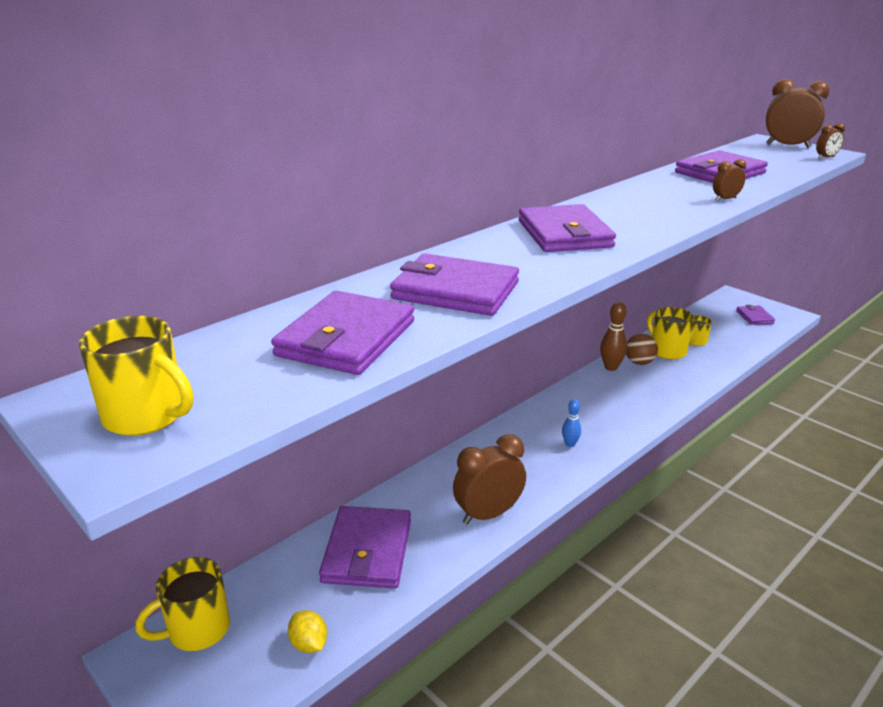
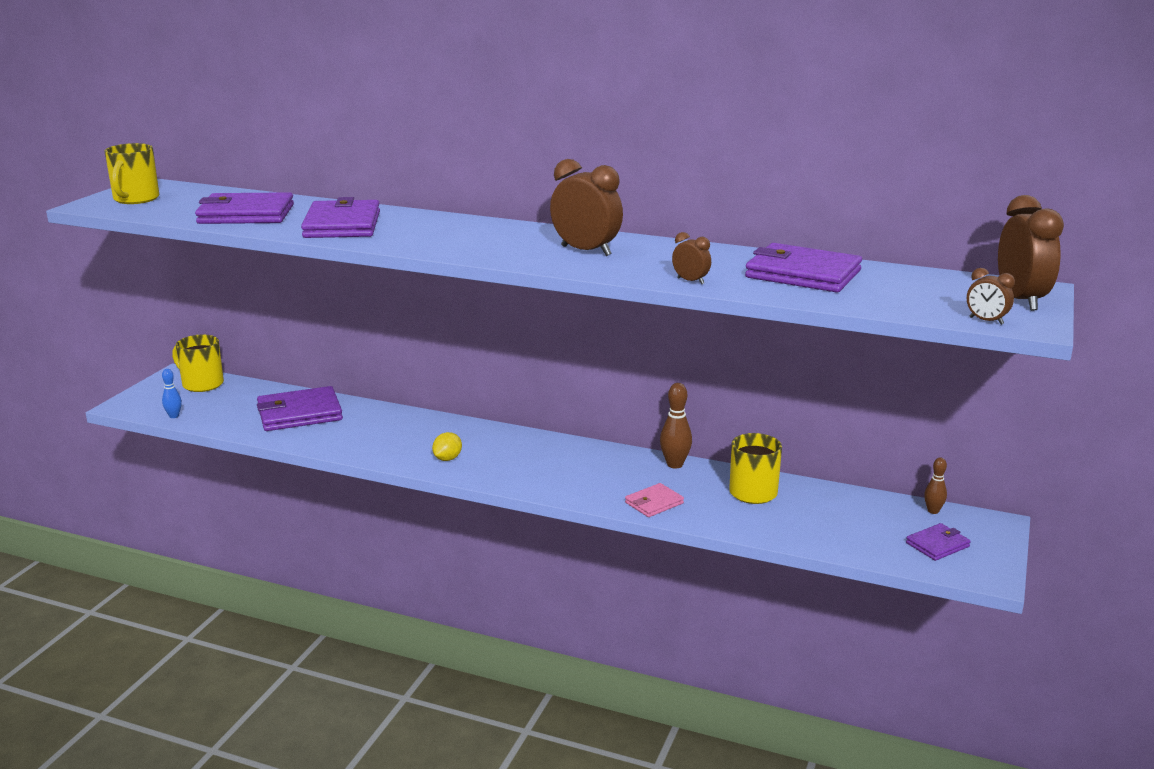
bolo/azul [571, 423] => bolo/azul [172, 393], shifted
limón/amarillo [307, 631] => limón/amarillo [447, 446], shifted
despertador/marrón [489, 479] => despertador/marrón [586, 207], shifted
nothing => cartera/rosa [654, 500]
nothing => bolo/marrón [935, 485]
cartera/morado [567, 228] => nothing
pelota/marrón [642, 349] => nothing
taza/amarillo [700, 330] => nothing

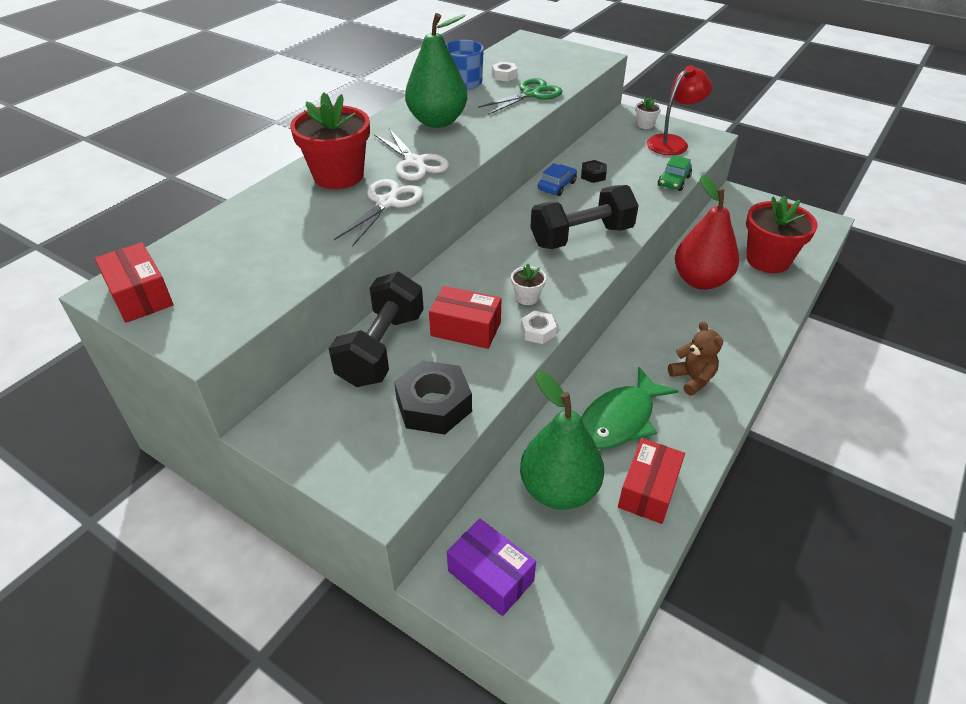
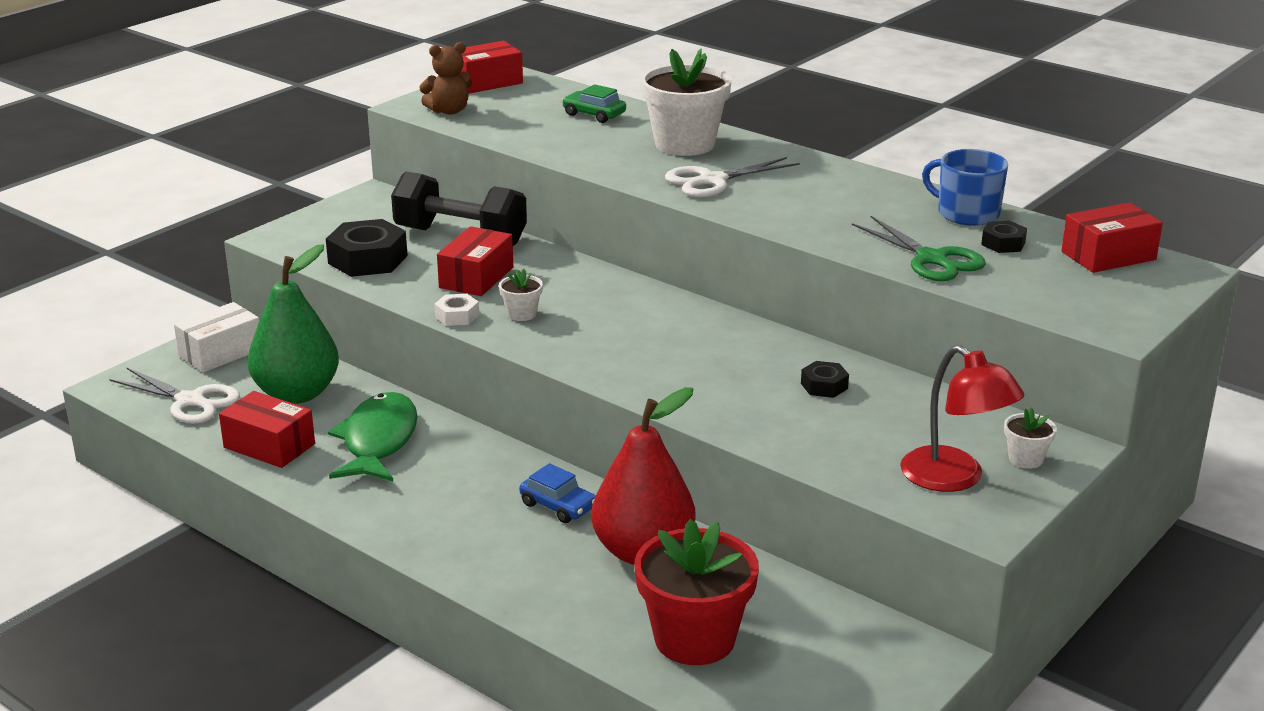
tijeras/blanco [378, 213] => tijeras/blanco [174, 396], shifted
caja/morado [491, 567] => caja/blanco [216, 337]
pez/verde [629, 408] => pez/verde [373, 436], 45 degrees clockwise
osito/marrón [695, 358] => osito/marrón [445, 78], shifted
coche/azul [557, 179] => coche/azul [557, 493], shifted
coche/verde [675, 173] => coche/verde [594, 103], shifted
maceta/rojo [330, 140] => maceta/blanco [686, 102]
tuerca/blanco [504, 72] => tuerca/negro [1004, 237]
nothing => caja/rojo [1112, 237]
pera/verde [436, 70] => nothing
mancuerna/negro [584, 217] => nothing

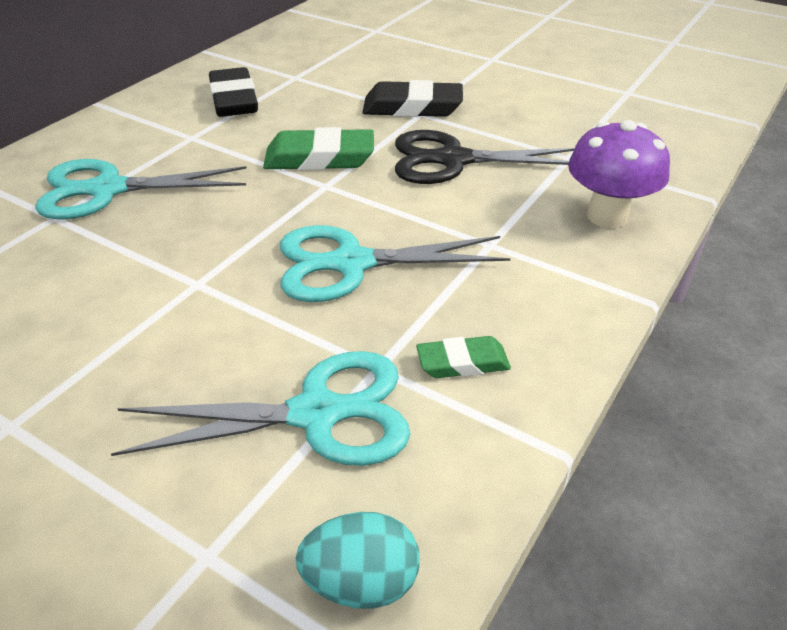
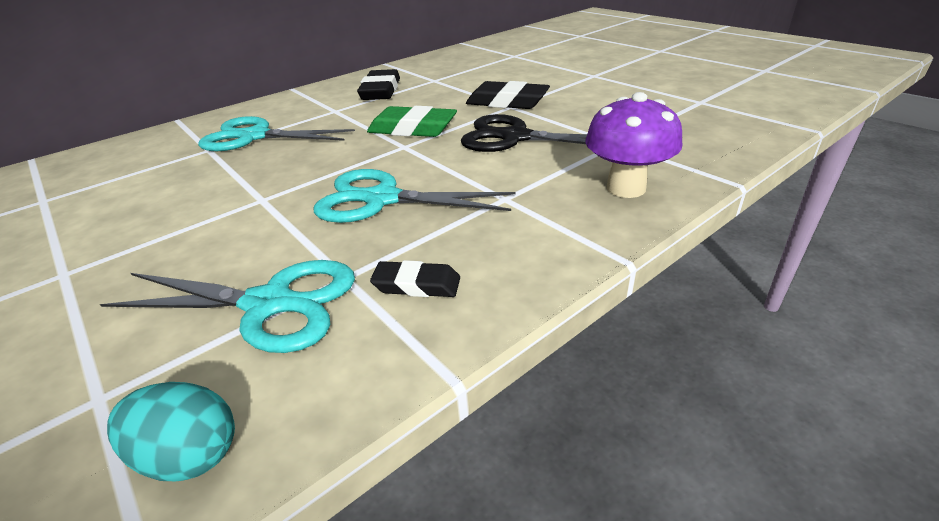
goma de borrar/verde [463, 357] => goma de borrar/negro [415, 278]

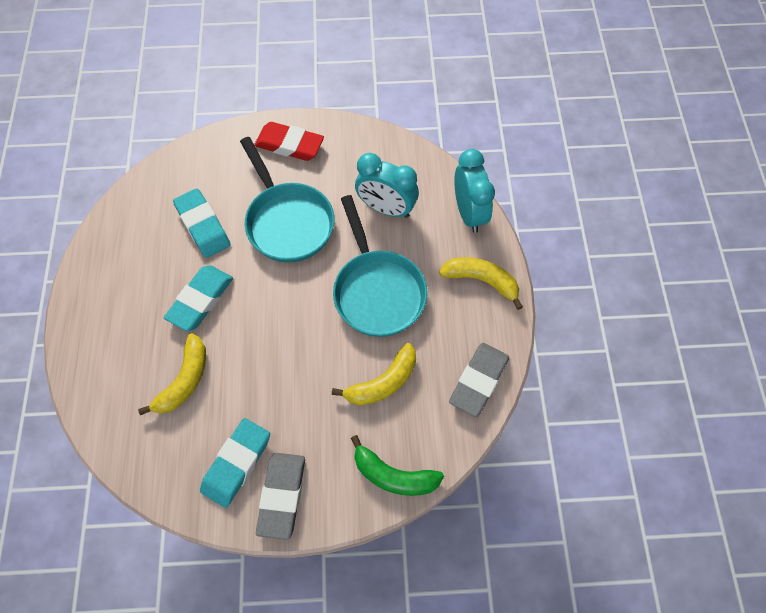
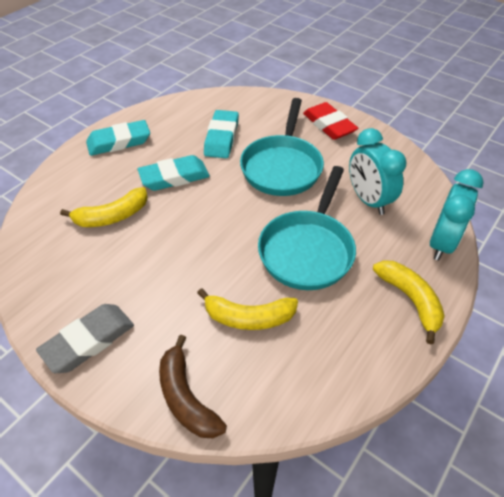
goma de borrar/turquesa [235, 463] => goma de borrar/turquesa [118, 138], shifted
plátano/verde [397, 465] => plátano/marrón [193, 386]
goma de borrar/gris [479, 380] => nothing

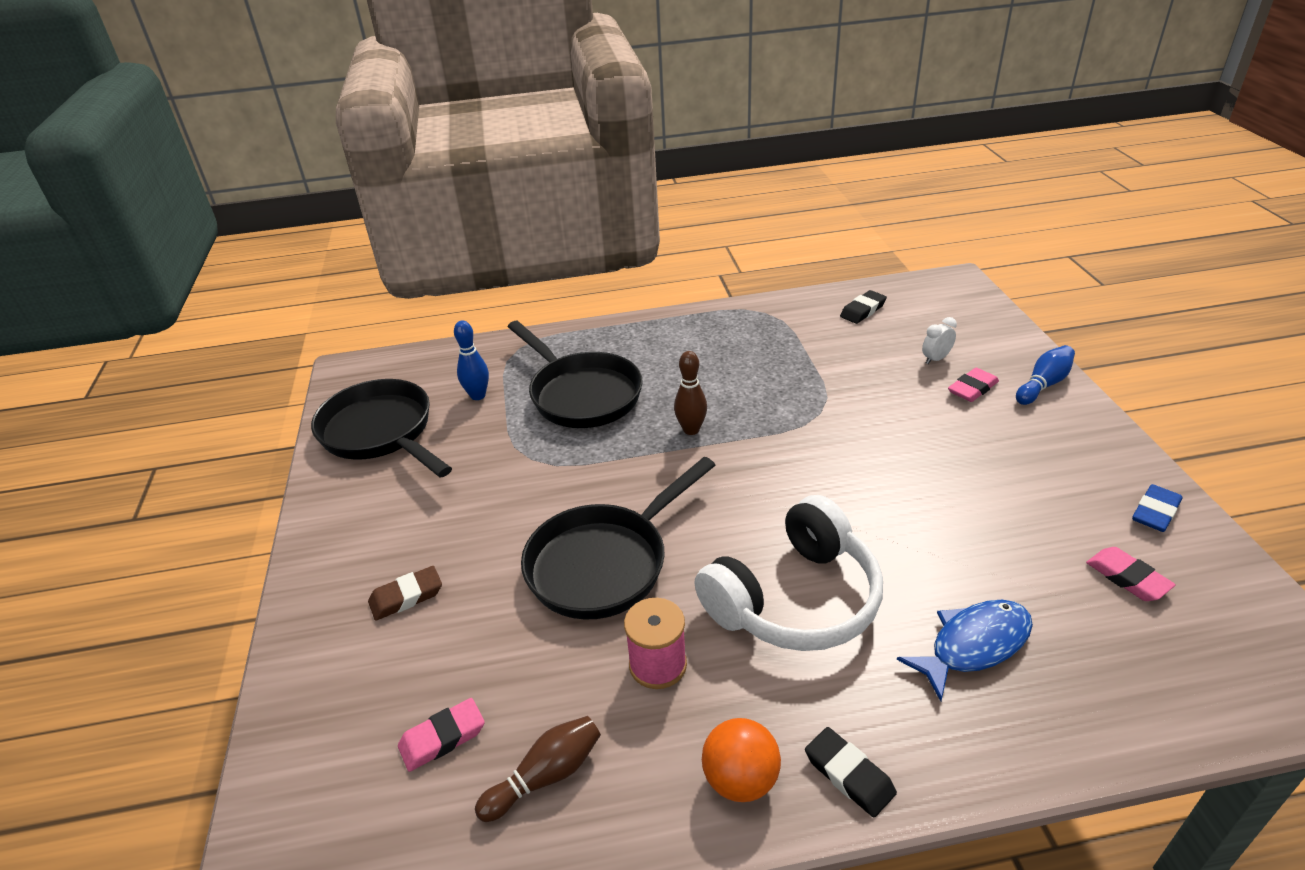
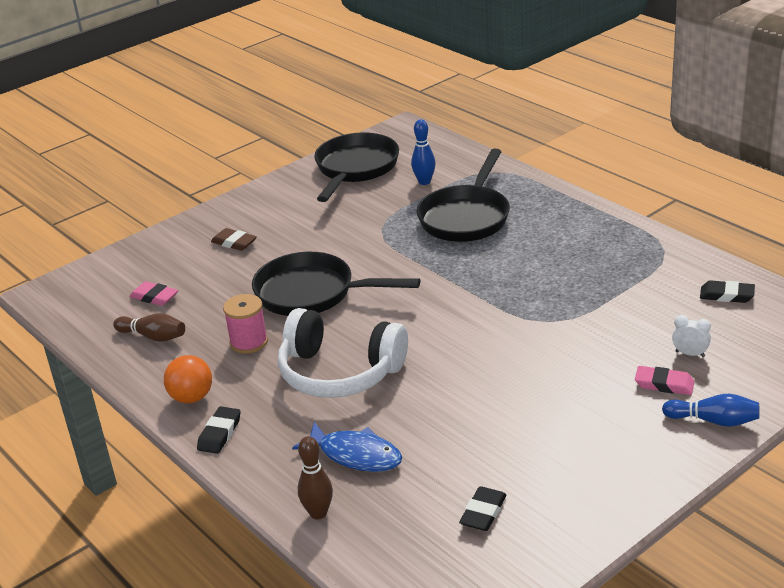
bolo/marrón [690, 393] => bolo/marrón [315, 477], shifted
goma de borrar/rosa [1131, 574] => goma de borrar/negro [483, 508]
goma de borrar/azul [1157, 508] => nothing

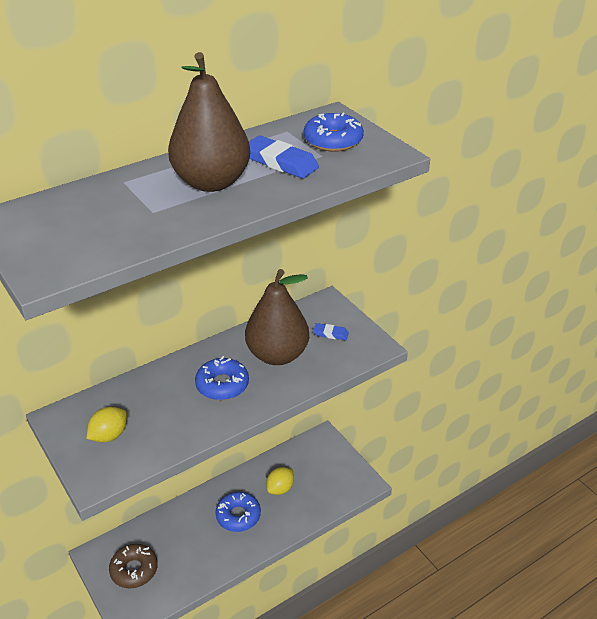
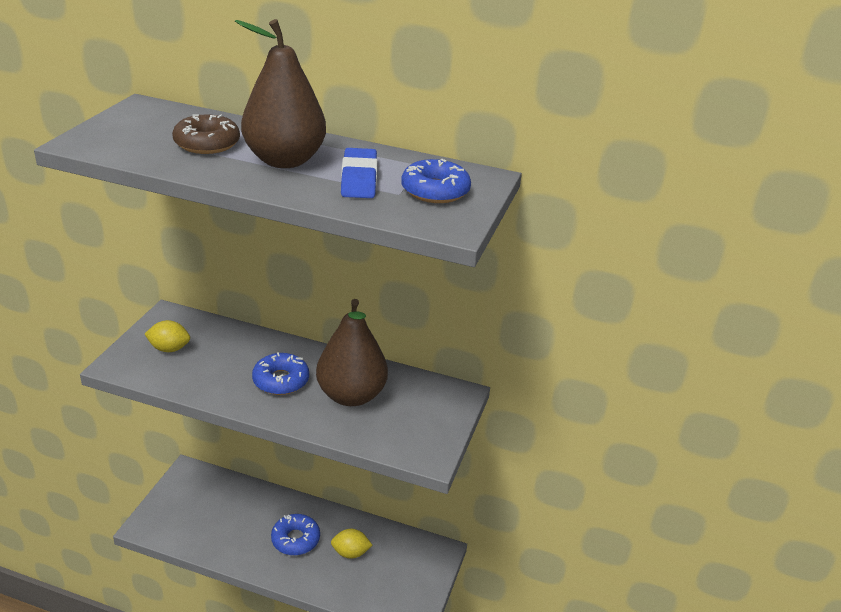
rosquilla/marrón [133, 566] => rosquilla/marrón [206, 134], shifted
goma de borrar/azul [331, 331] => nothing

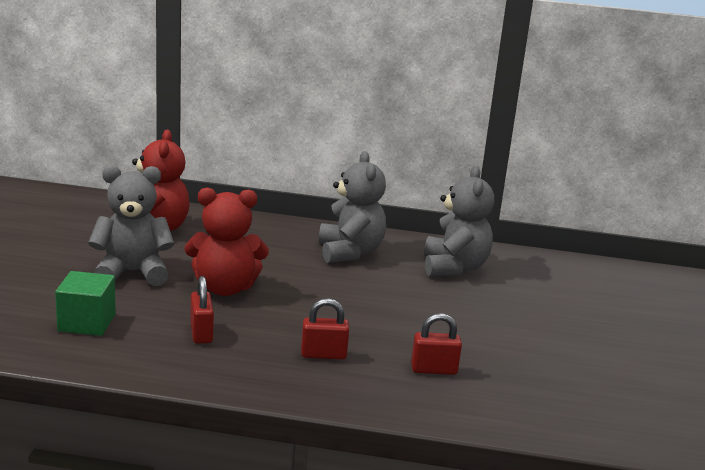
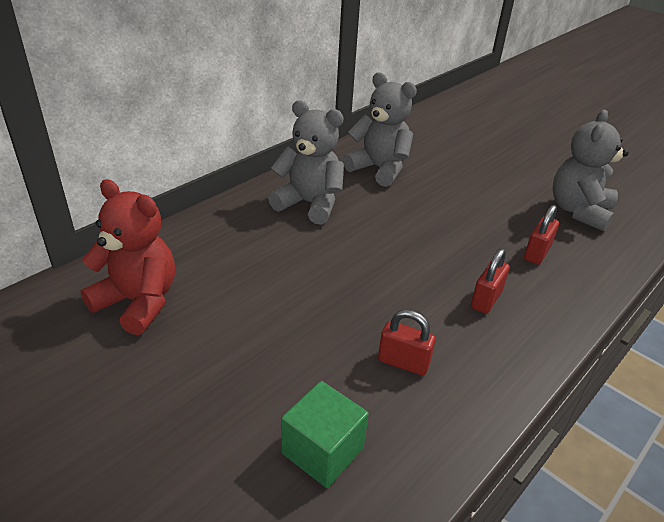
osito/gris [131, 225] => osito/gris [591, 171], shifted
osito/rojo [227, 242] => nothing

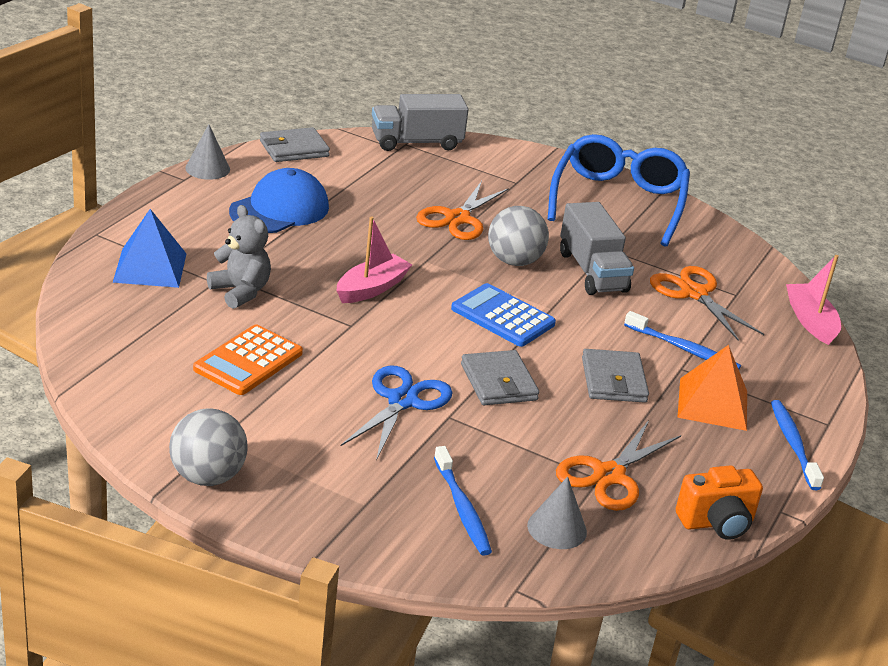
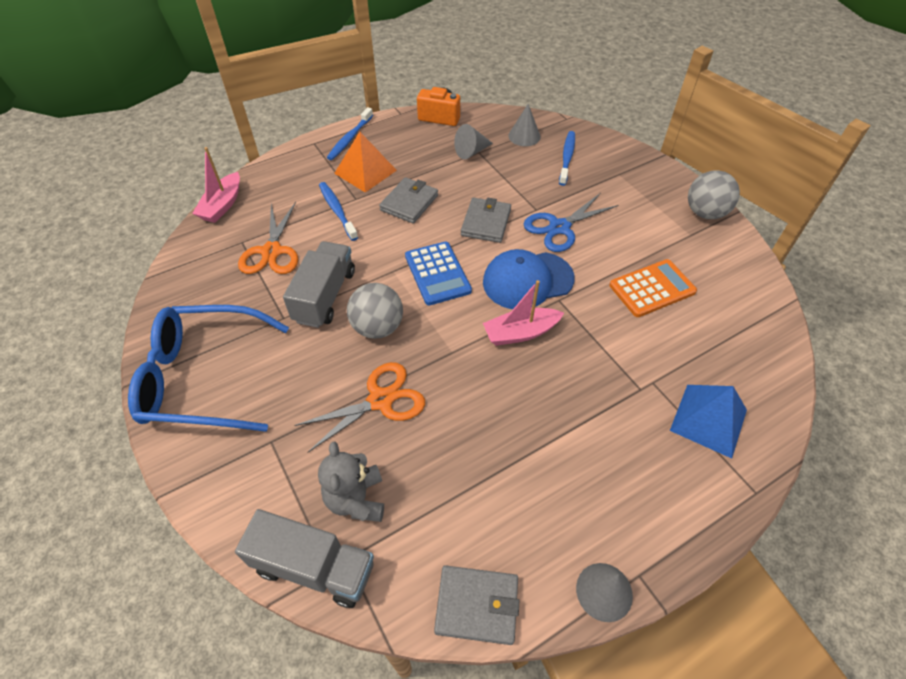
gafas/azul [619, 190] => gafas/azul [208, 368], 45 degrees clockwise
osito/gris [239, 257] => osito/gris [351, 481], shifted
tijeras/naranja [618, 465] => cono/gris [473, 141]
gorra/azul [279, 200] => gorra/azul [528, 279], shifted

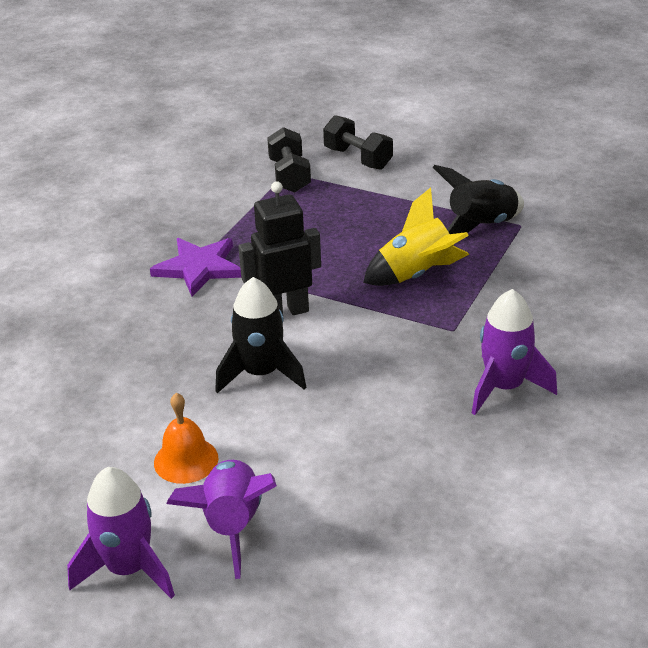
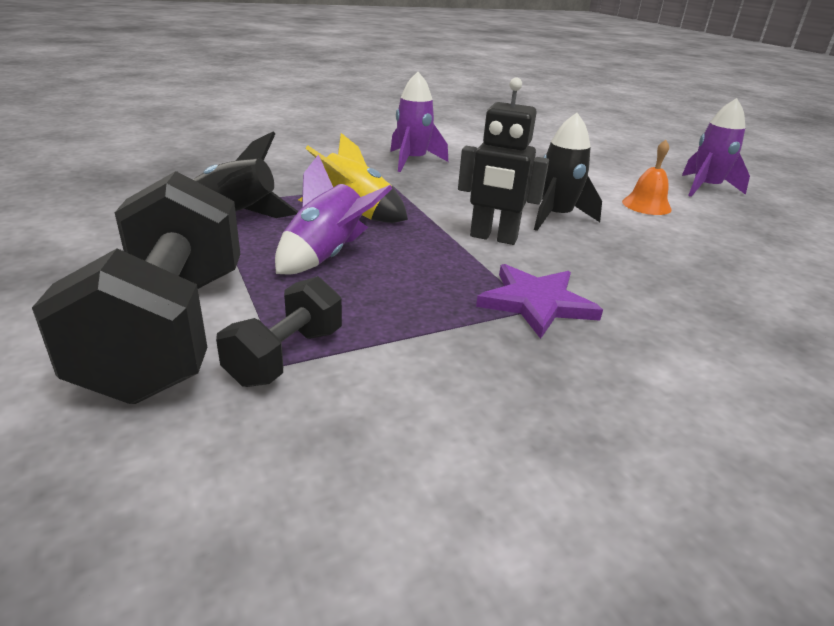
mancuerna/negro [358, 142] => mancuerna/negro [136, 287], x2.01
cohete/morado [221, 519] => cohete/morado [334, 214], shifted

